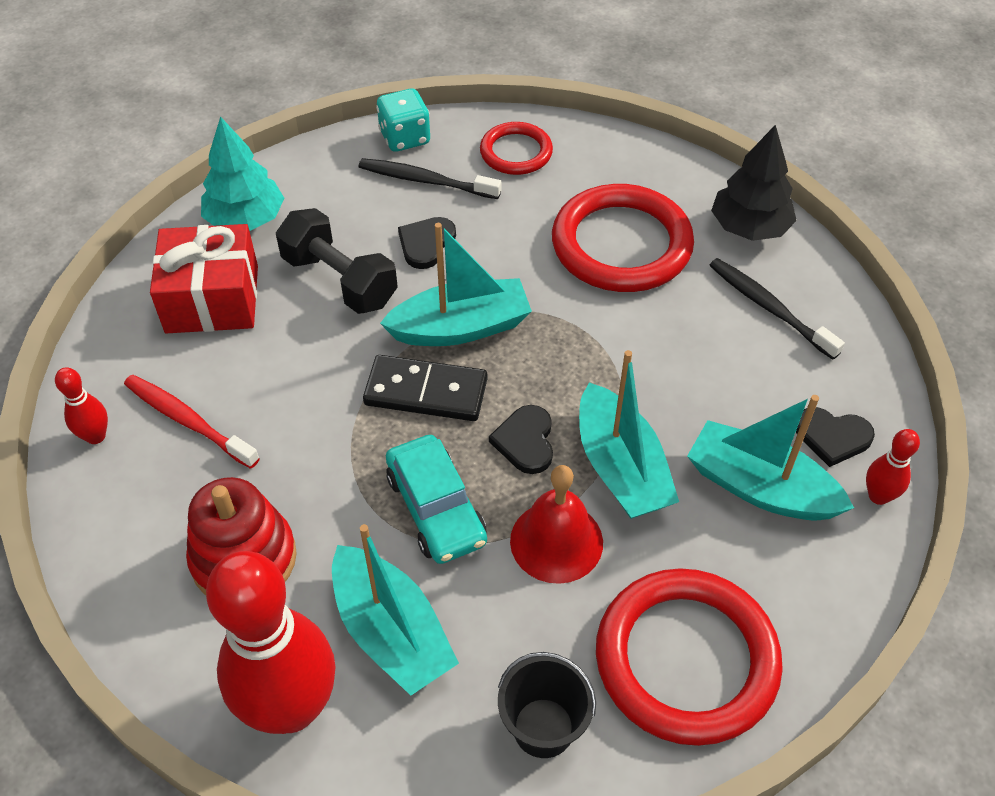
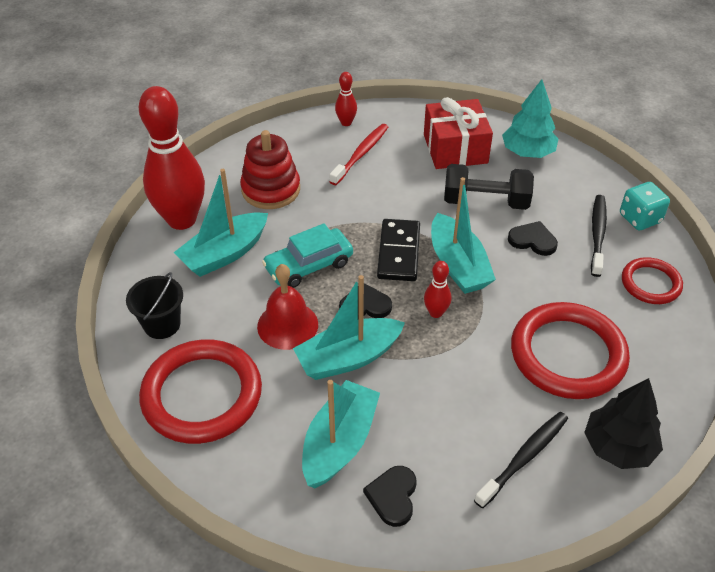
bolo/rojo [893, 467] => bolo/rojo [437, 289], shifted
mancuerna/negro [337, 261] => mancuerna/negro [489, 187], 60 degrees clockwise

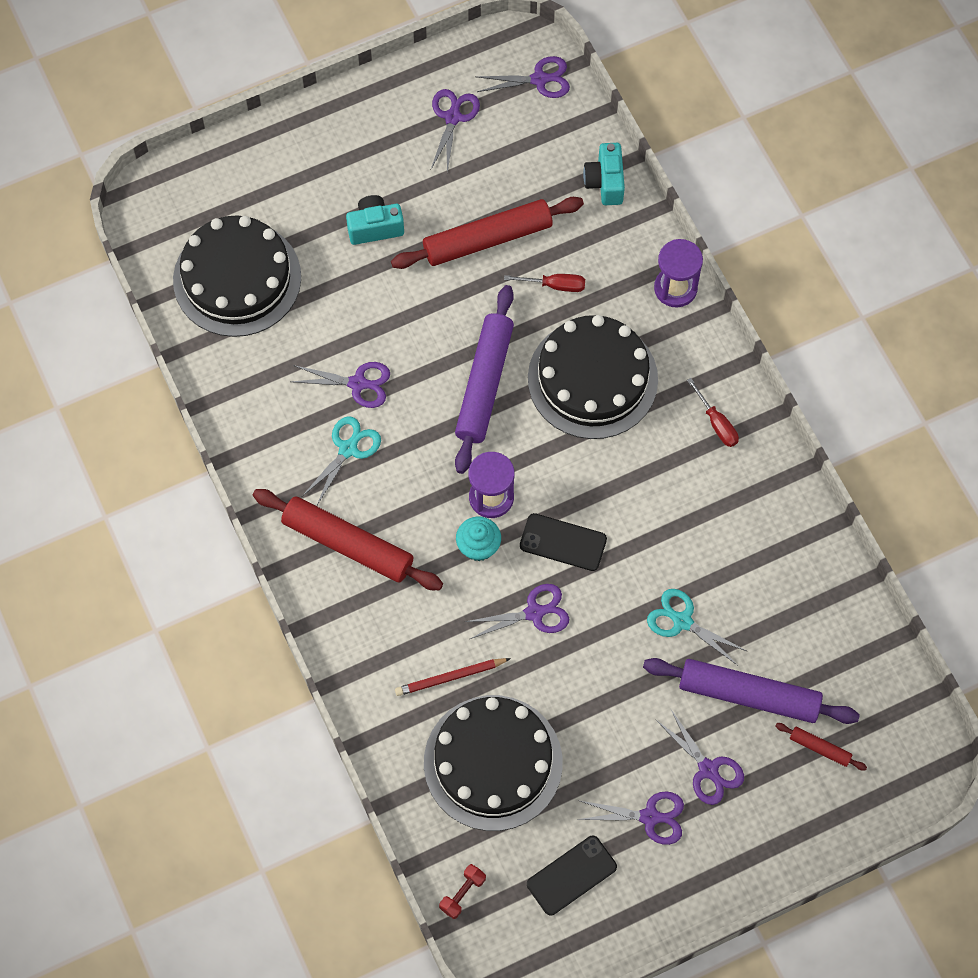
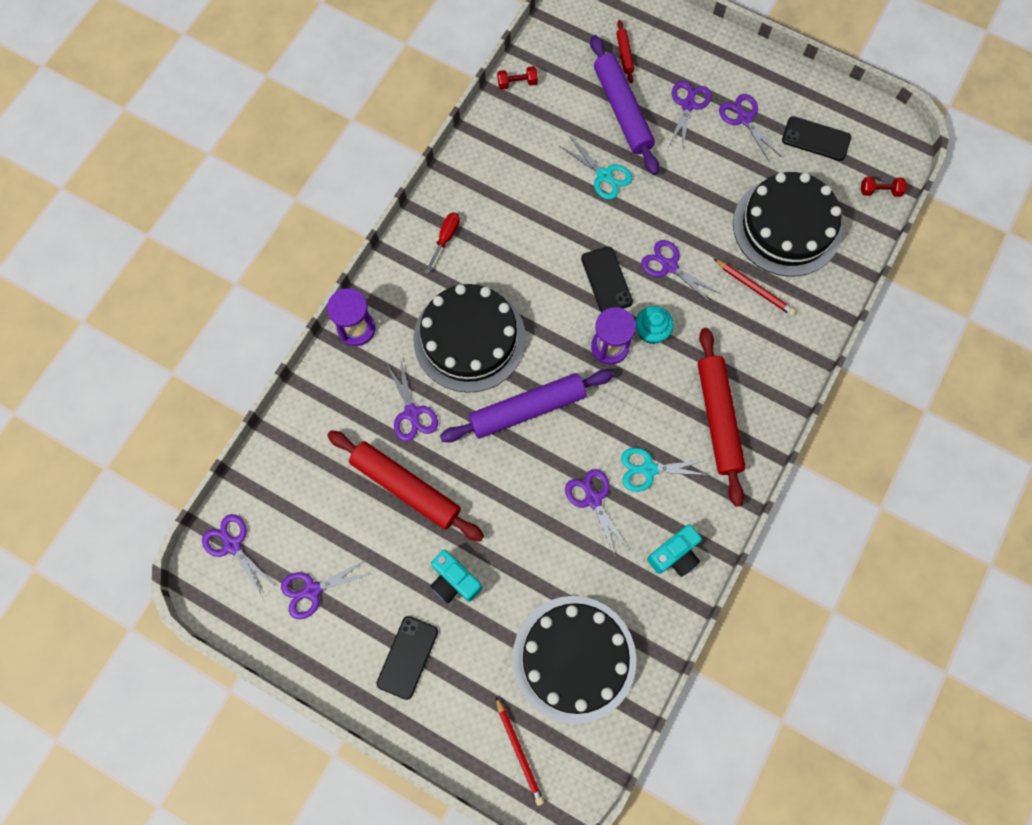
nothing => móvil/negro [407, 658]
destornillador/rojo [544, 283] => tijeras/morado [412, 399]
nothing => lápiz/rojo [520, 751]
nothing => mancuerna/rojo [517, 78]
tijeras/turquesa [696, 627] => tijeras/turquesa [596, 168], 45 degrees counterclockwise
cámara/turquesa [604, 174] => cámara/turquesa [674, 550], shifted

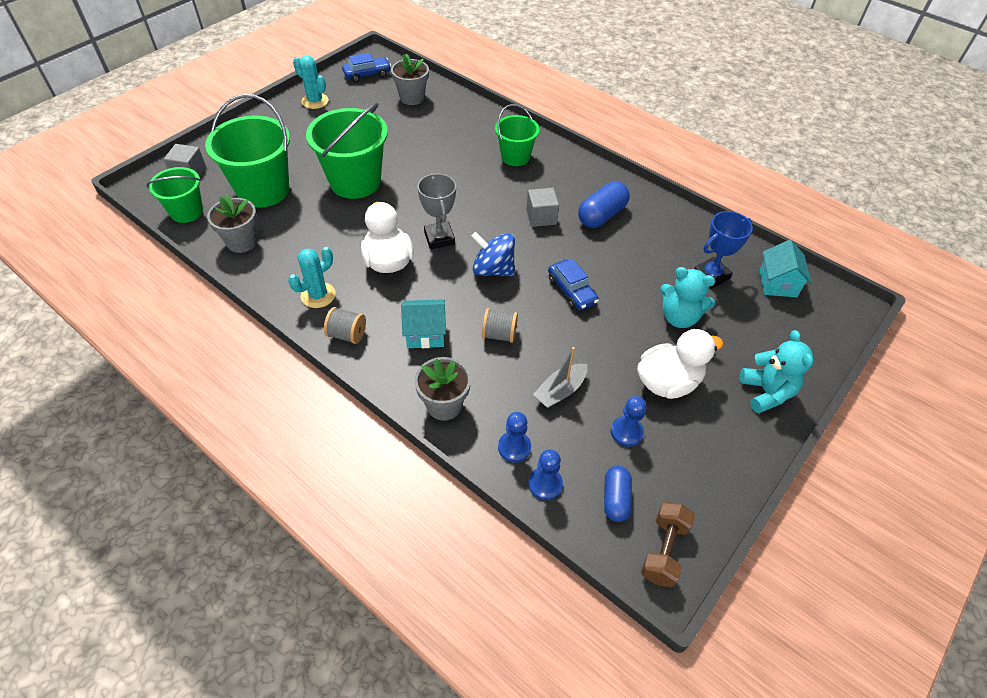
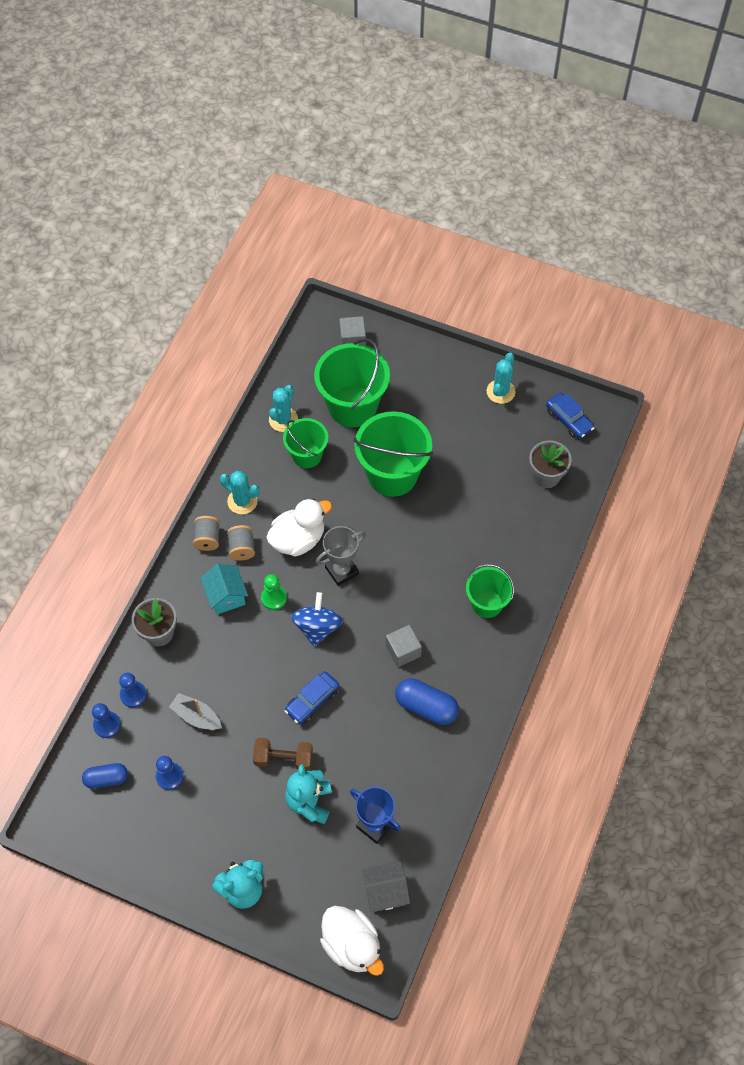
carrete/gris [500, 325] => carrete/gris [241, 542], shifted
mancuerna/marrón [668, 545] => mancuerna/marrón [283, 754], shifted
nothing => peón/verde [274, 592]
maceta/gris [232, 223] => cactus/turquesa [283, 408]
balde/verde [174, 195] => balde/verde [305, 443], shifted
pato/blanco [680, 364] => pato/blanco [352, 941], shifted
casa/turquesa [785, 268] => casa/gris [386, 886]

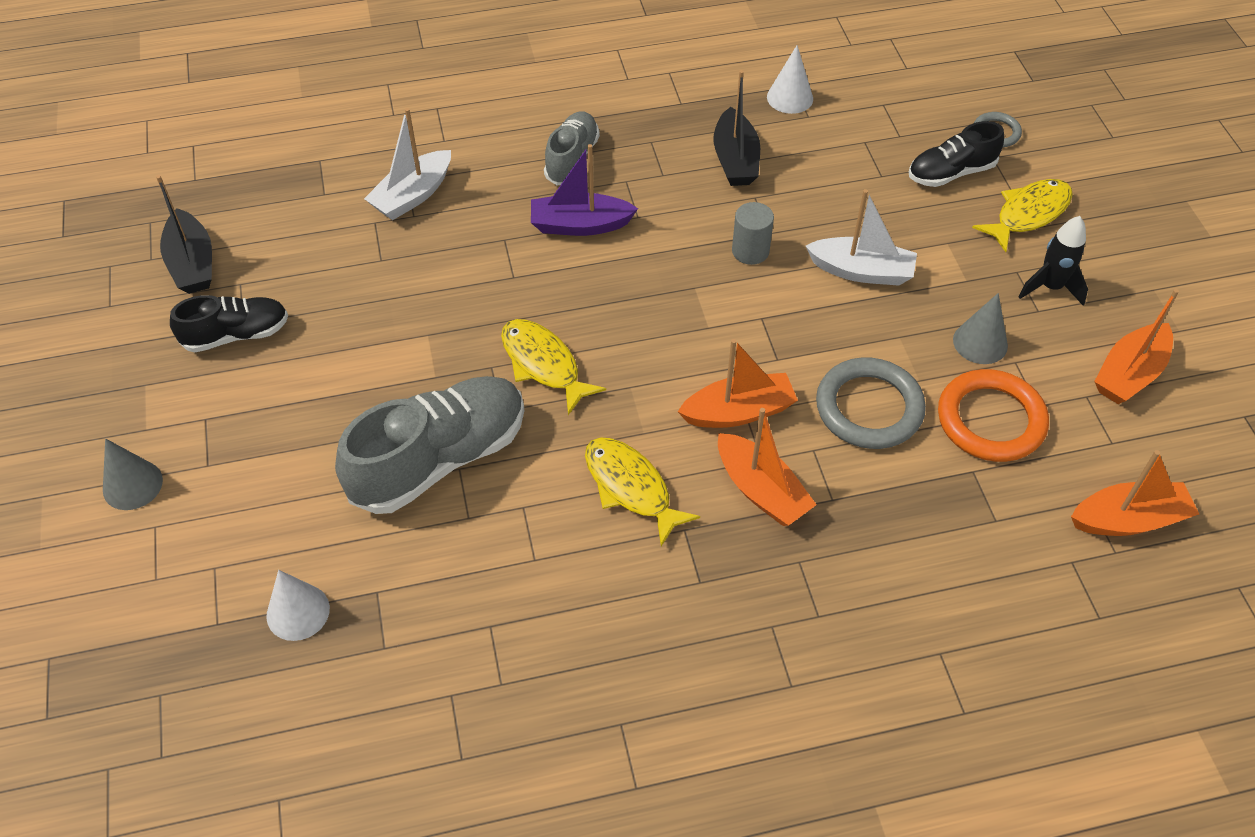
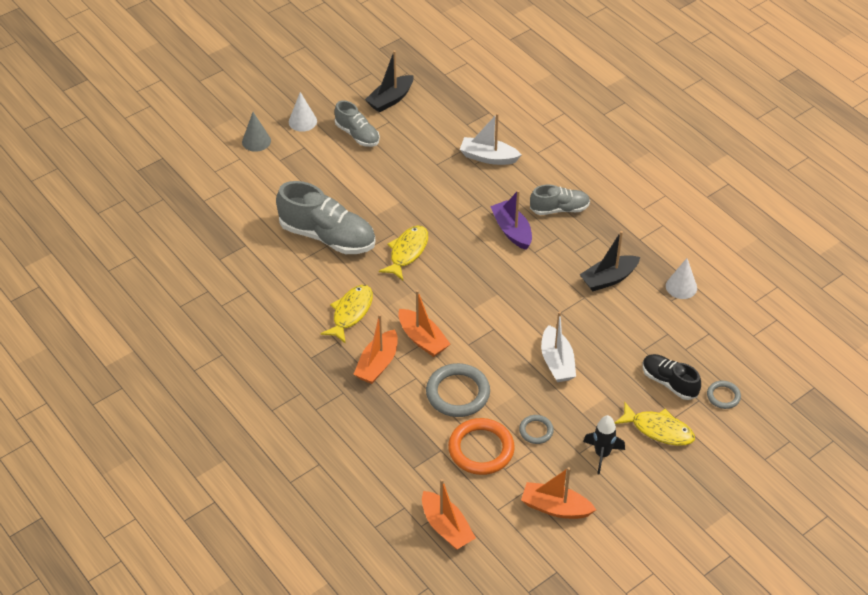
cono/blanco [298, 605] => cono/blanco [303, 112], shifted
zapato/negro [229, 323] => zapato/gris [357, 123]
cono/gris [980, 328] => anillo/gris [536, 429]
cilindro/gris [753, 233] => nothing

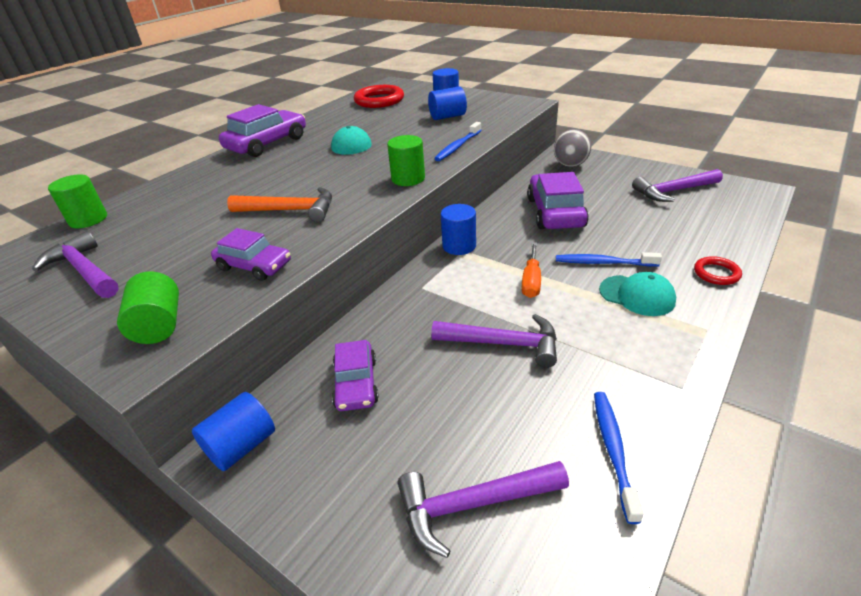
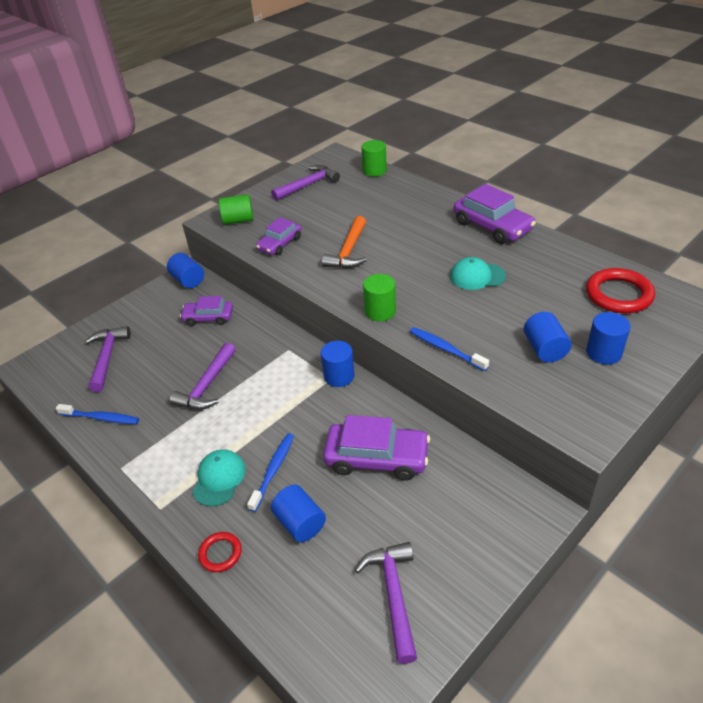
gorra/turquesa [637, 294] => gorra/turquesa [219, 478], 150 degrees clockwise
nothing => cilindro/azul [298, 513]
destornillador/naranja [531, 270] => nothing
pelota/gris [572, 148] => nothing

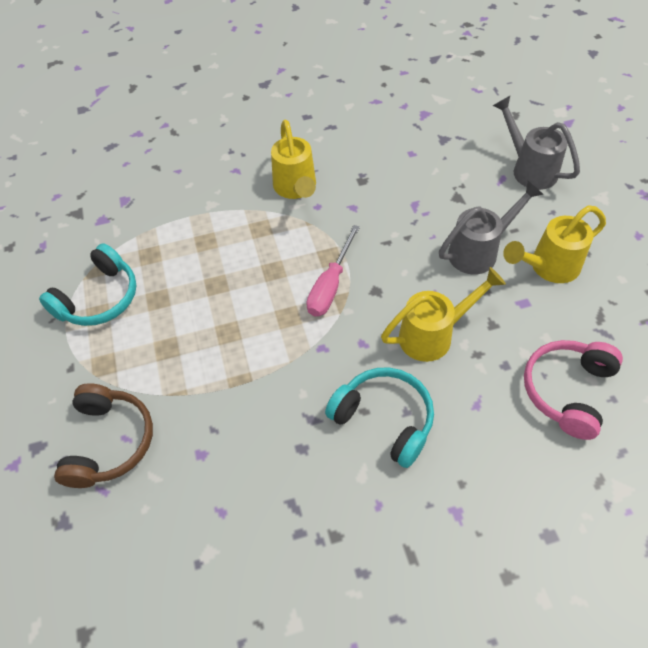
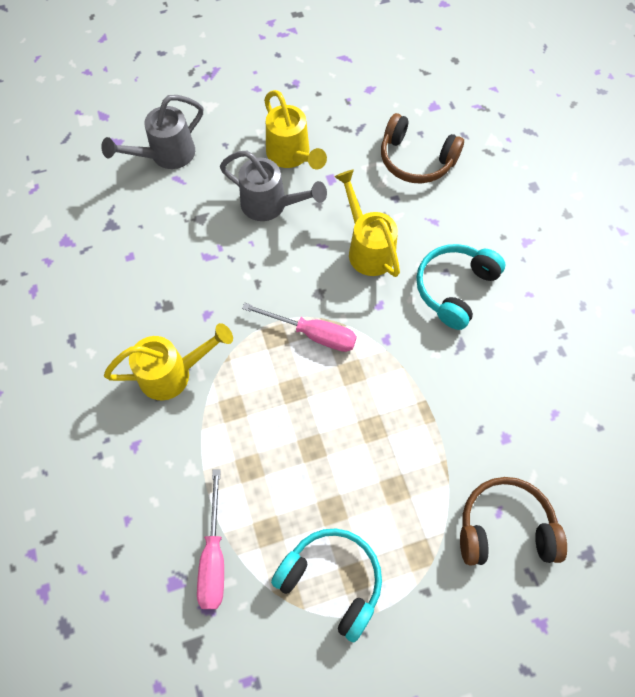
nothing => destornillador/rosa [210, 539]
regadera/gris [491, 228] => regadera/gris [273, 186], 150 degrees clockwise
auriculares/rosa [573, 390] => auriculares/marrón [422, 148]

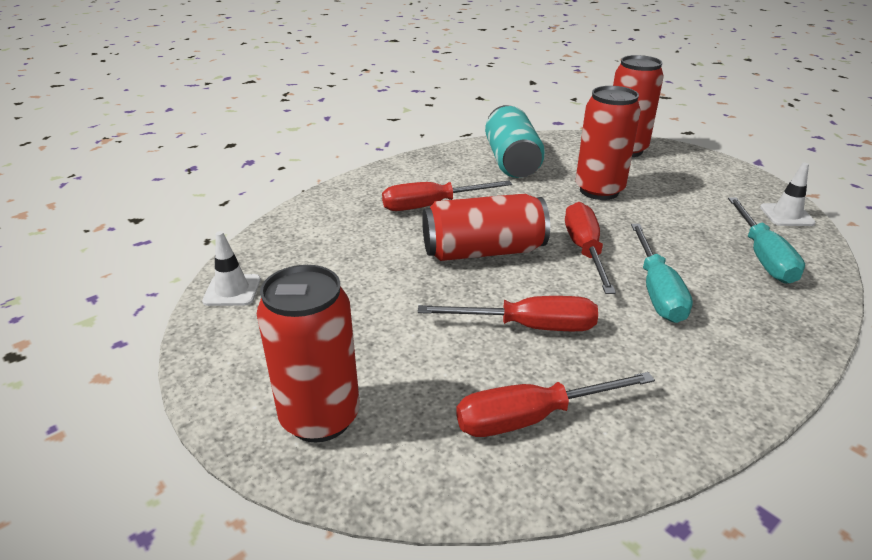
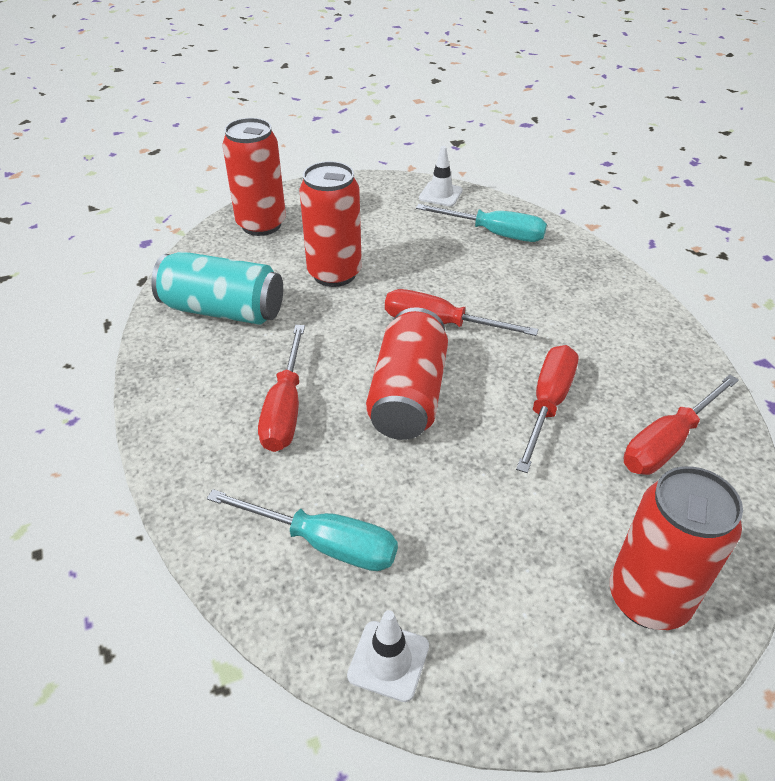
destornillador/turquesa [662, 273] => destornillador/turquesa [302, 530], shifted
destornillador/rojo [555, 404] => destornillador/rojo [681, 424], 45 degrees clockwise

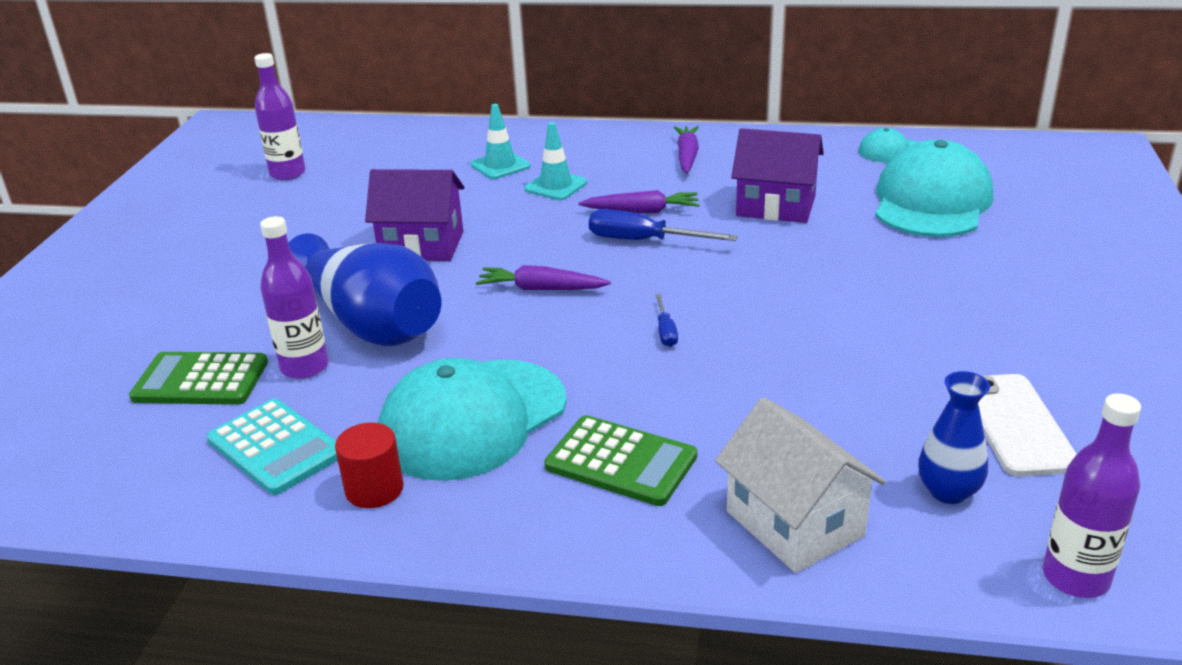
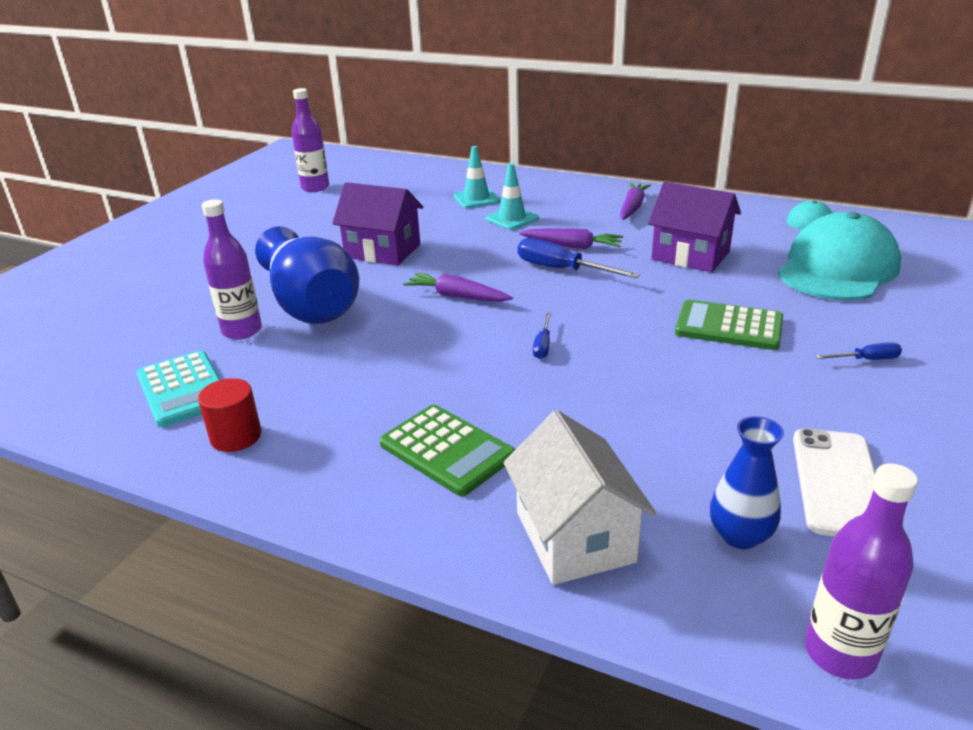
calculadora/verde [198, 378] => calculadora/verde [729, 324], shifted
nothing => destornillador/azul [858, 351]
gorra/turquesa [472, 419] => nothing

